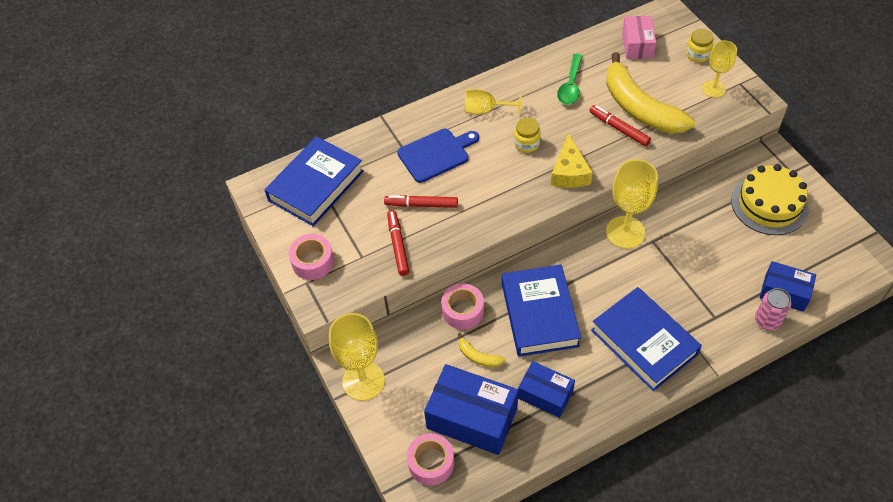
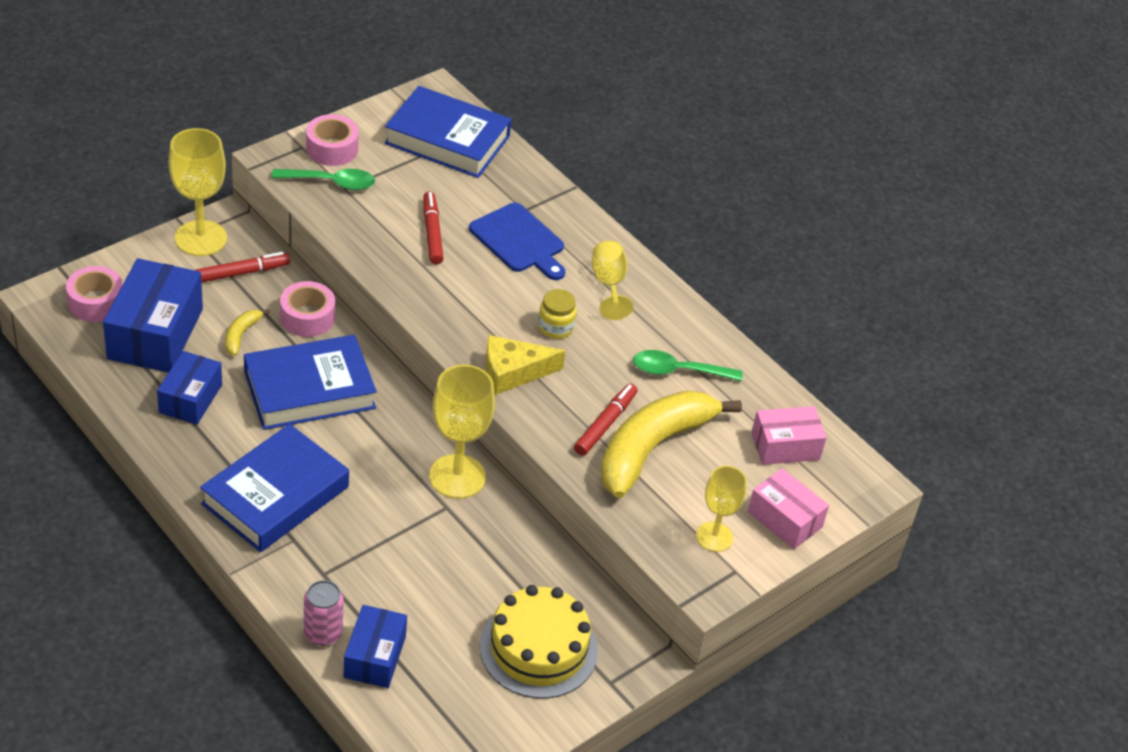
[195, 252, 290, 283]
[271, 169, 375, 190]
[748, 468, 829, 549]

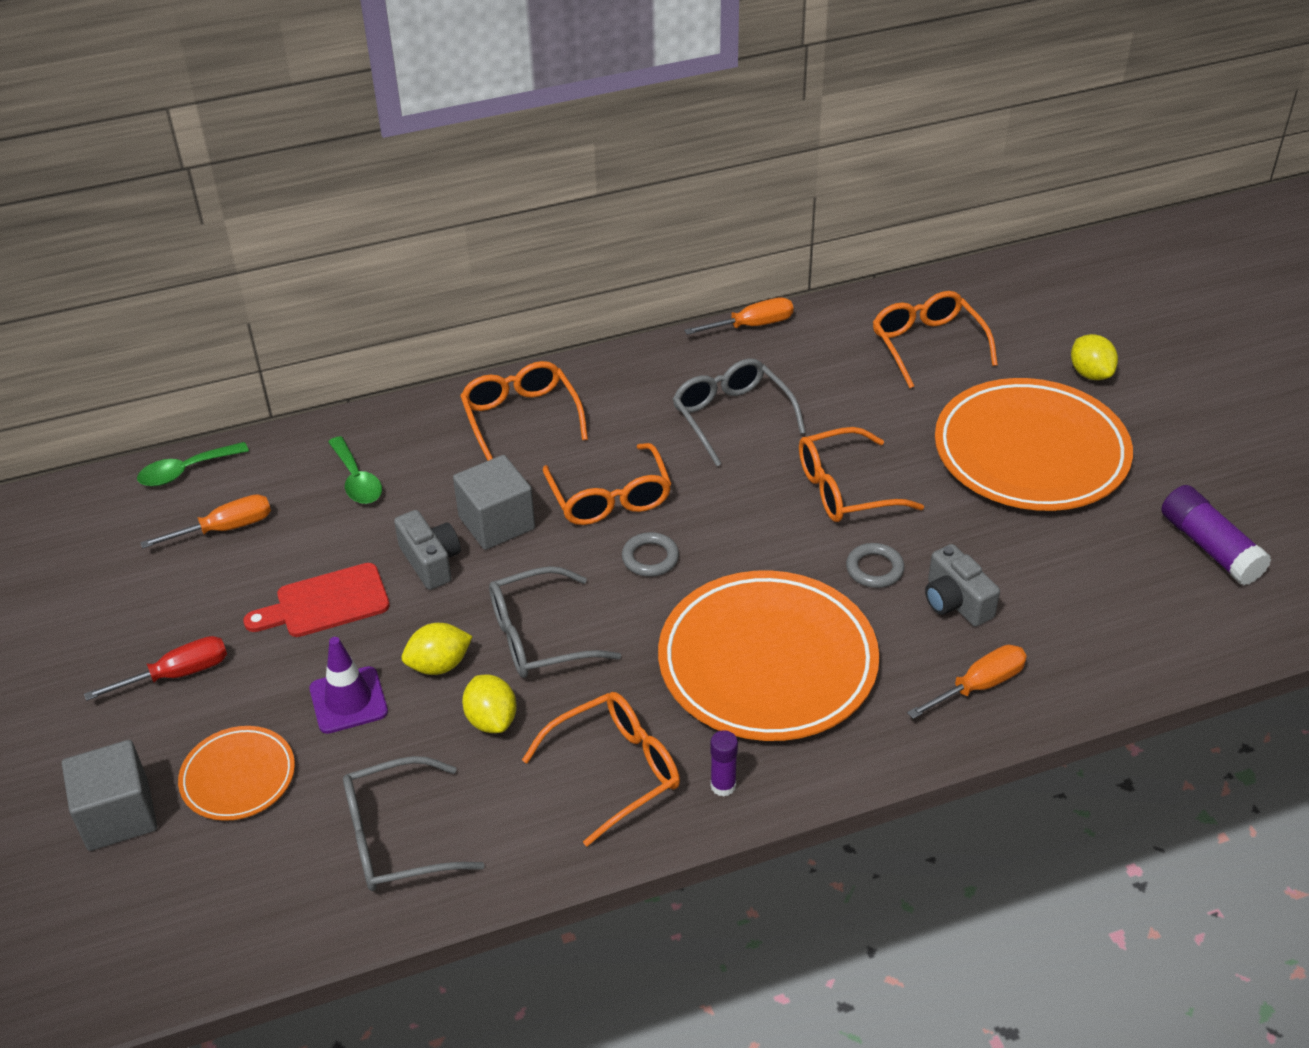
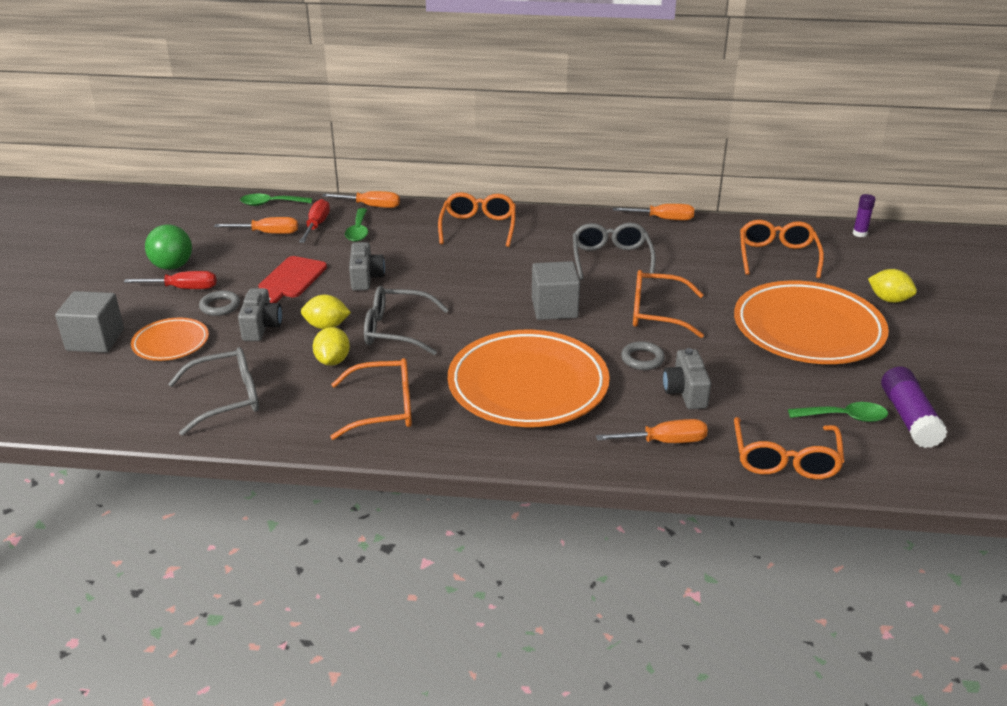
[145, 224, 192, 270]
[168, 347, 259, 436]
[199, 291, 240, 316]
[238, 288, 282, 341]
[258, 256, 327, 303]
[299, 199, 330, 243]
[322, 191, 400, 208]
[532, 261, 580, 320]
[734, 417, 844, 479]
[788, 402, 888, 422]
[853, 194, 876, 237]
[868, 269, 917, 303]

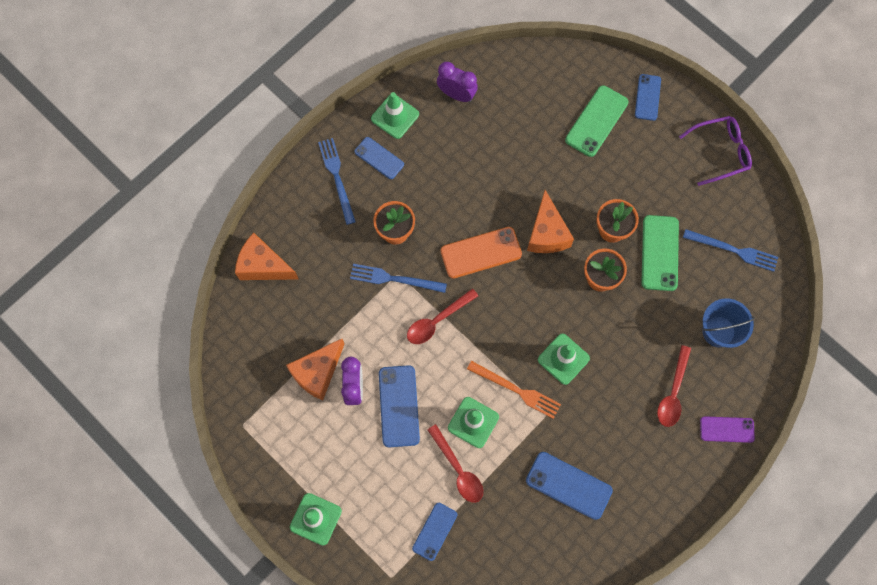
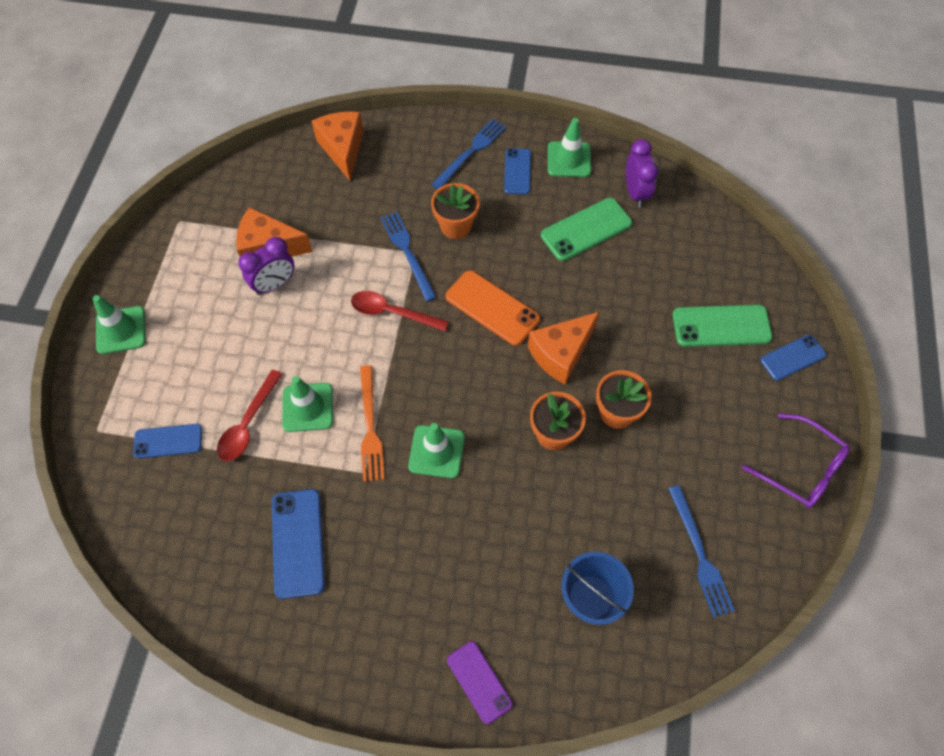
[541, 198, 632, 261]
[379, 365, 420, 447] (first image)
[657, 345, 691, 427] (first image)

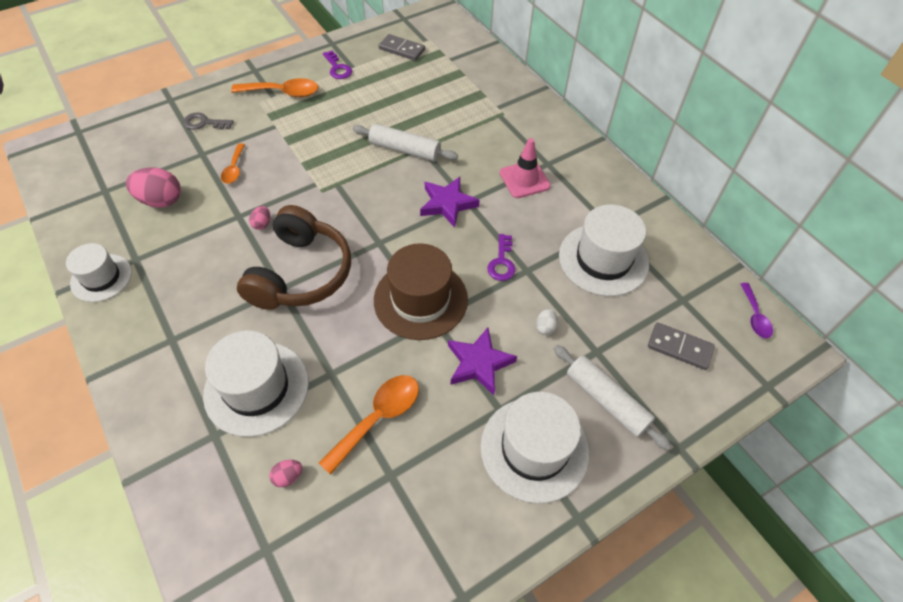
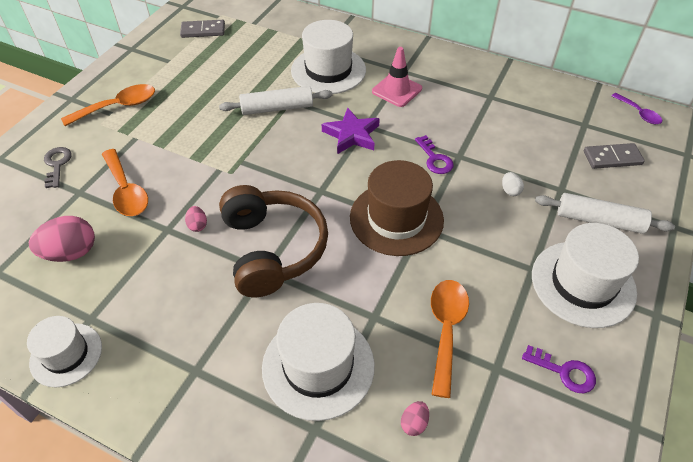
[44, 147, 72, 188]
[102, 149, 148, 216]
[291, 20, 366, 94]
[522, 345, 596, 393]
[448, 328, 517, 395] (first image)

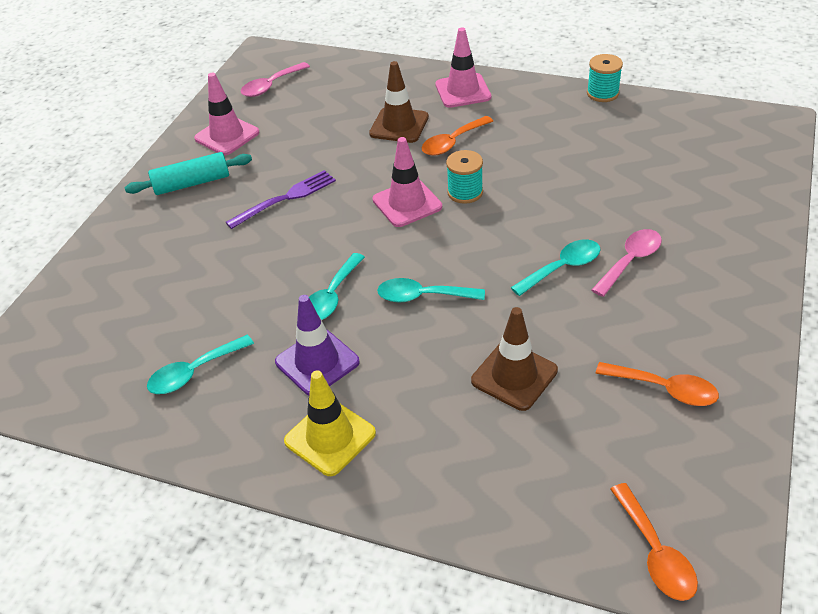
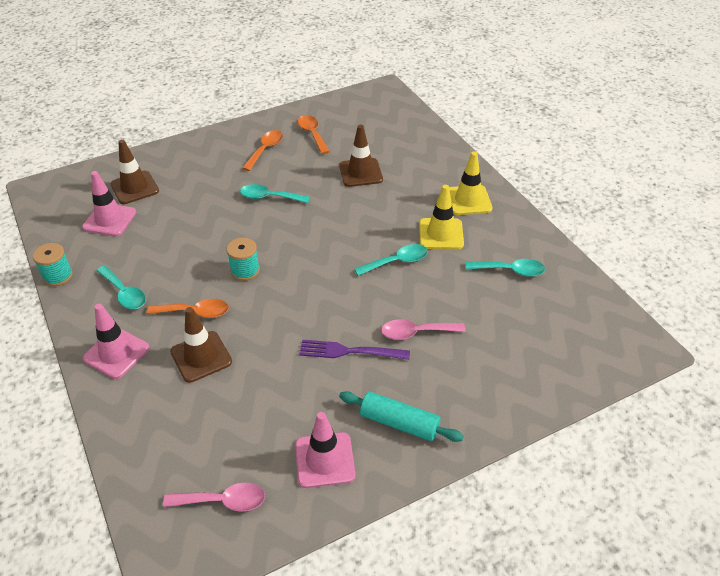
[82, 171, 136, 236]
[96, 265, 146, 309]
[110, 139, 159, 204]
[242, 130, 283, 171]
[381, 319, 466, 340]
[419, 185, 464, 249]

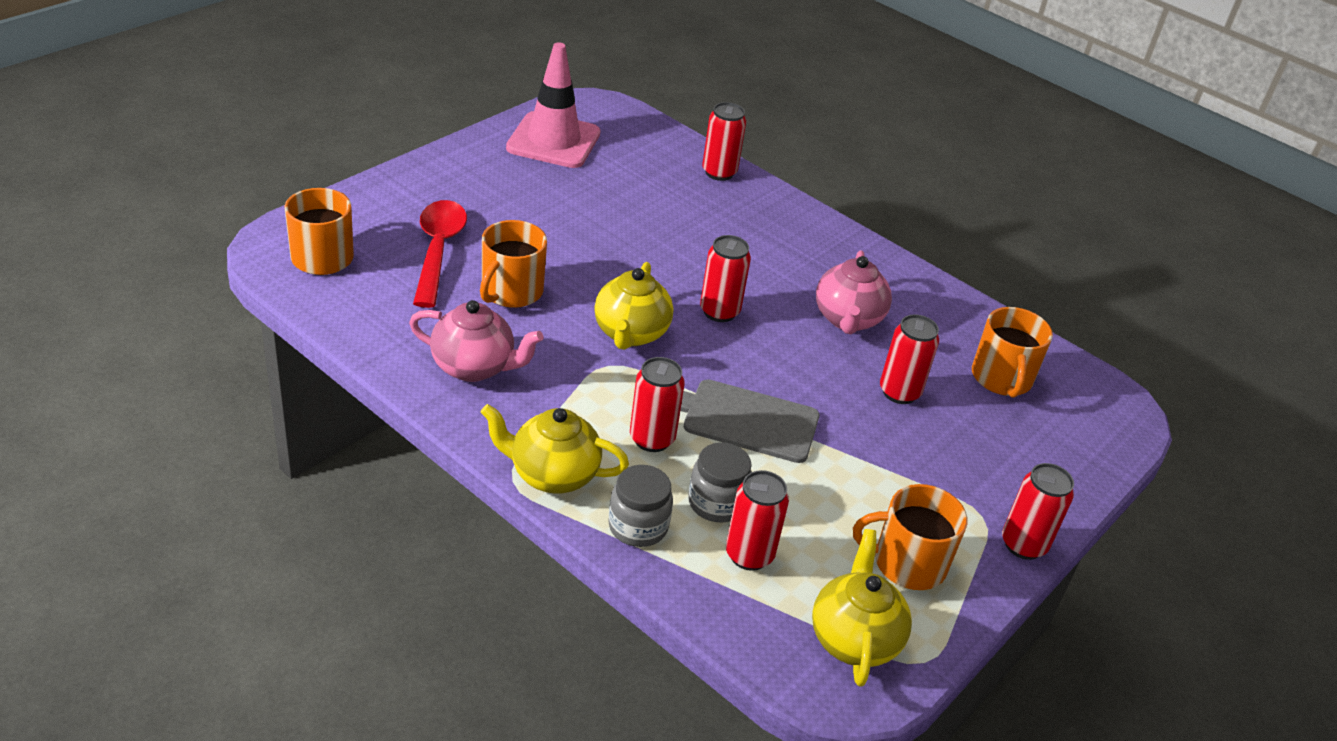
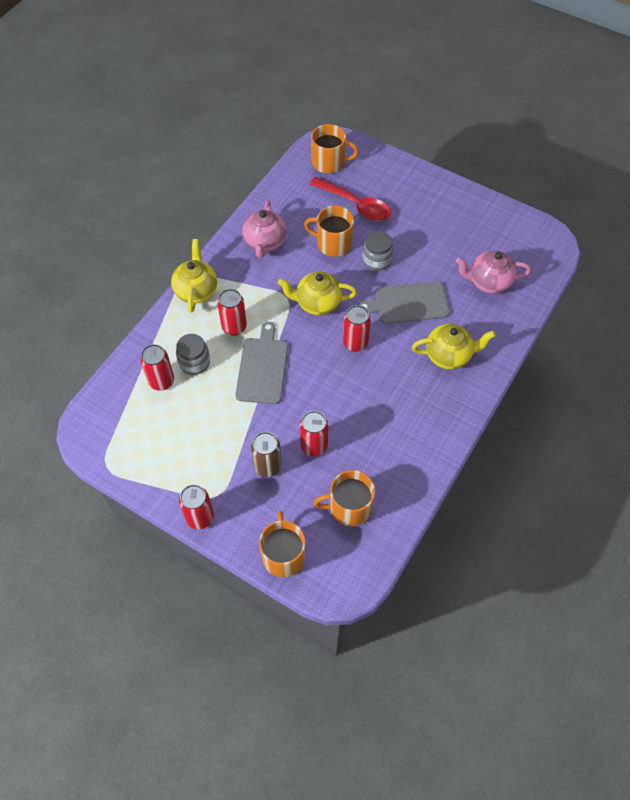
[251, 432, 282, 477]
[259, 511, 306, 577]
[309, 177, 391, 221]
[358, 281, 450, 324]
[363, 231, 393, 271]
[412, 324, 496, 369]
[456, 251, 531, 294]
[506, 42, 601, 168] (first image)
[702, 102, 746, 181] (first image)

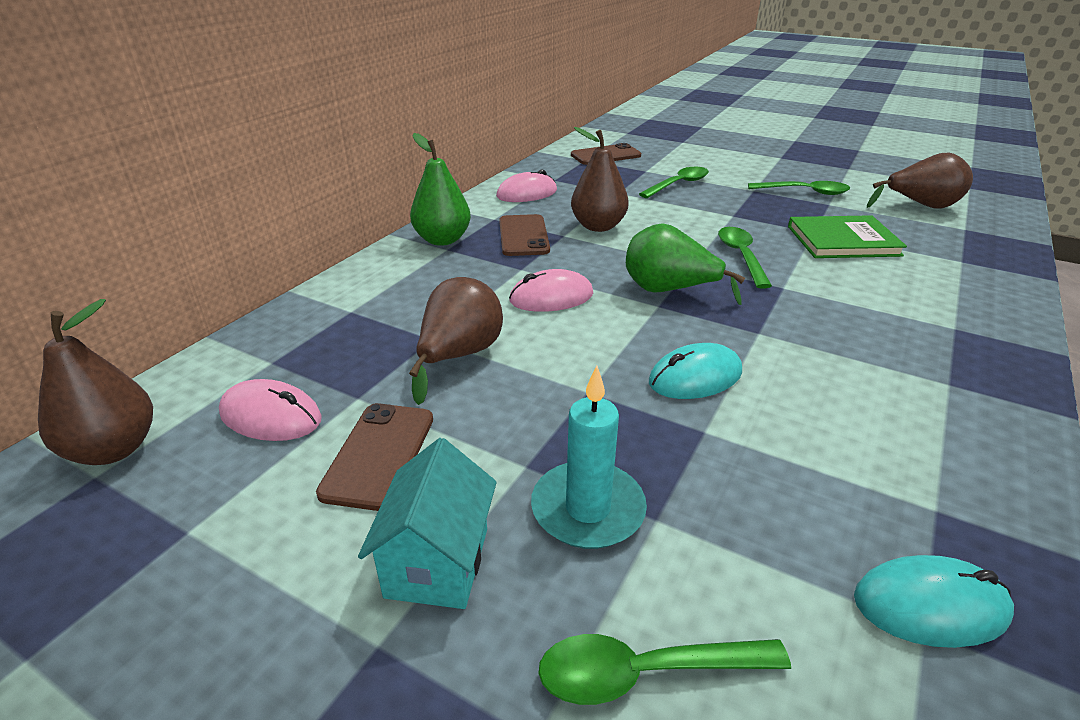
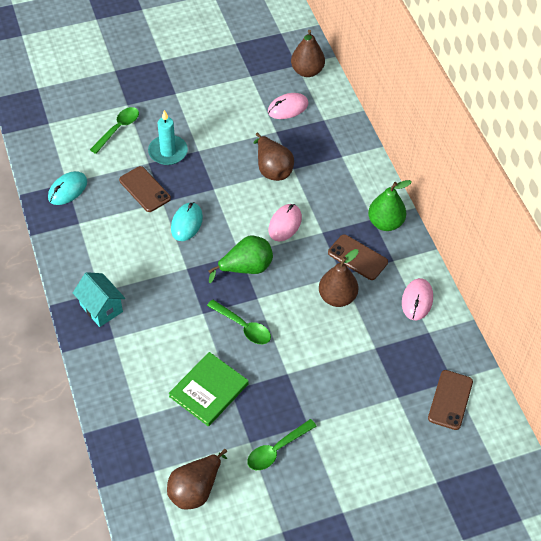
[73, 272, 125, 327]
[119, 166, 171, 212]
[639, 167, 709, 198] (first image)

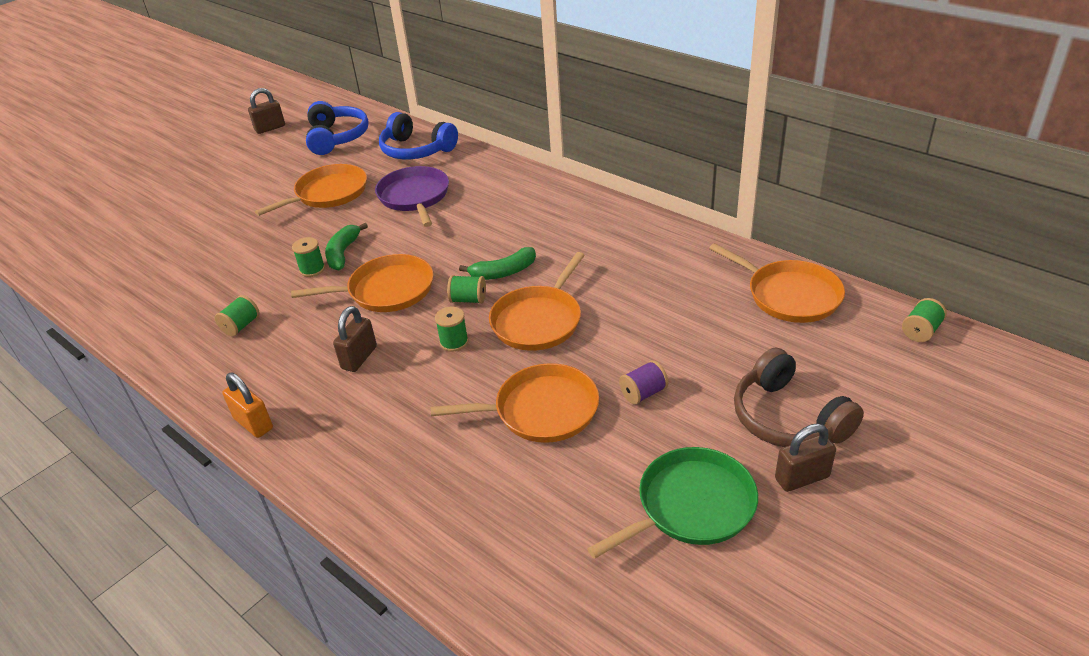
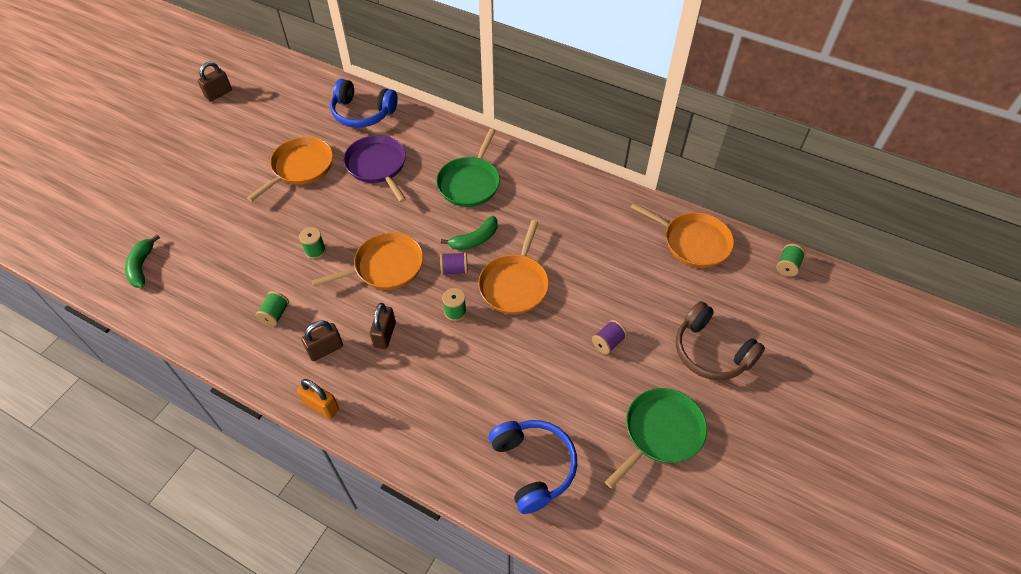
[125, 235, 160, 288]
[301, 320, 343, 361]
[436, 129, 500, 207]
[440, 252, 468, 275]
[489, 420, 577, 514]
[431, 363, 599, 443] (first image)

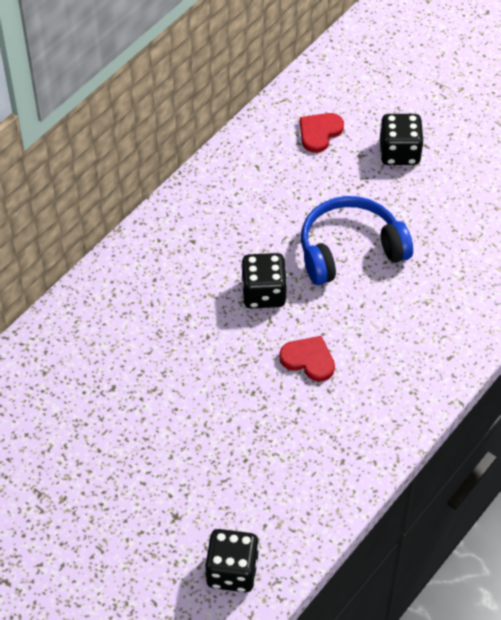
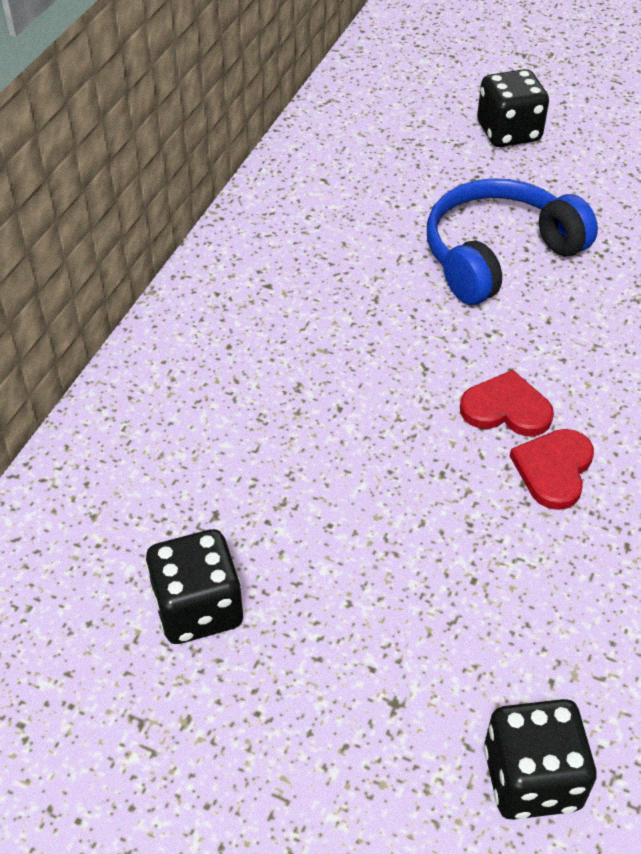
[146, 529, 243, 644]
[510, 429, 594, 510]

